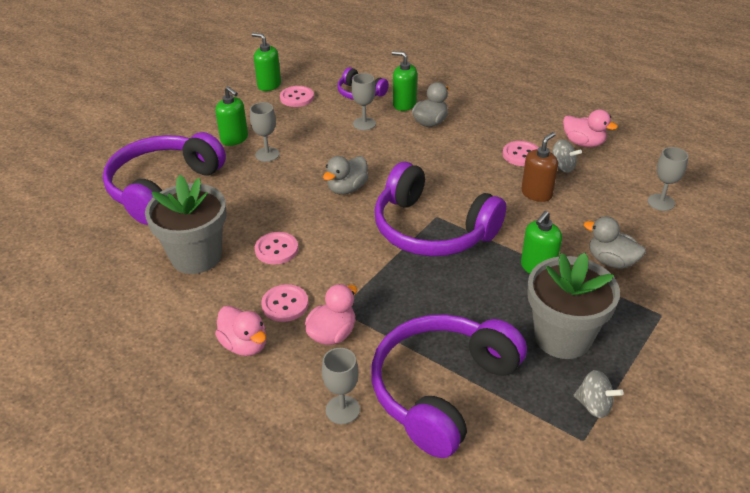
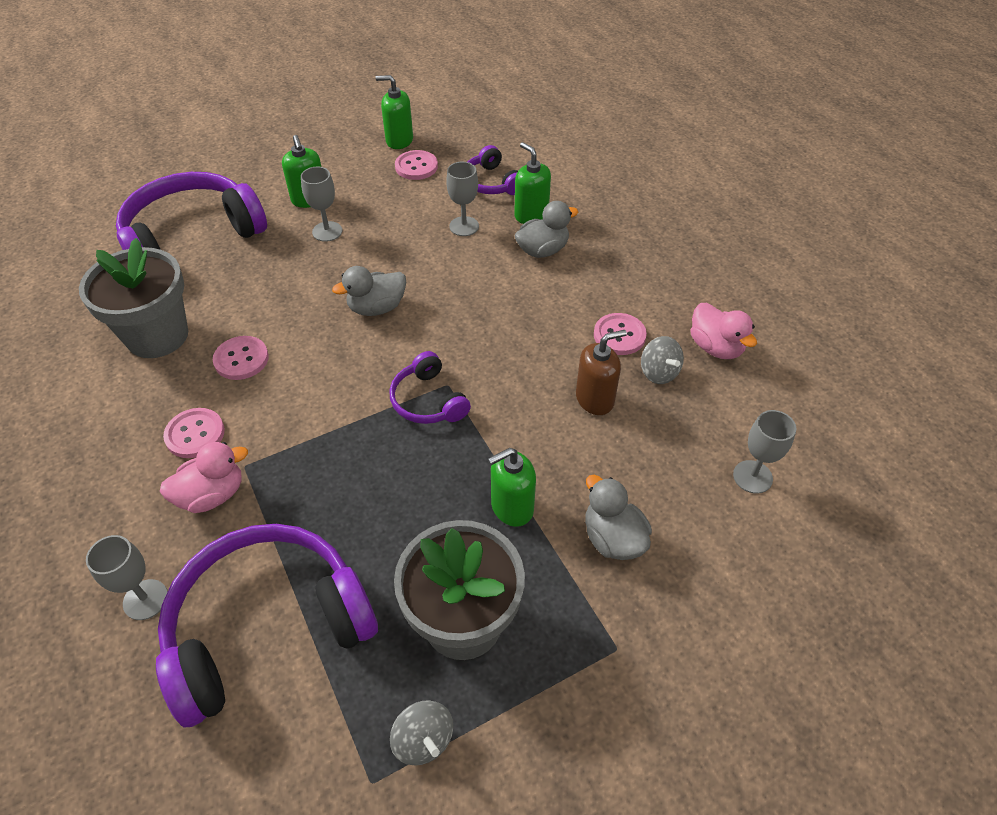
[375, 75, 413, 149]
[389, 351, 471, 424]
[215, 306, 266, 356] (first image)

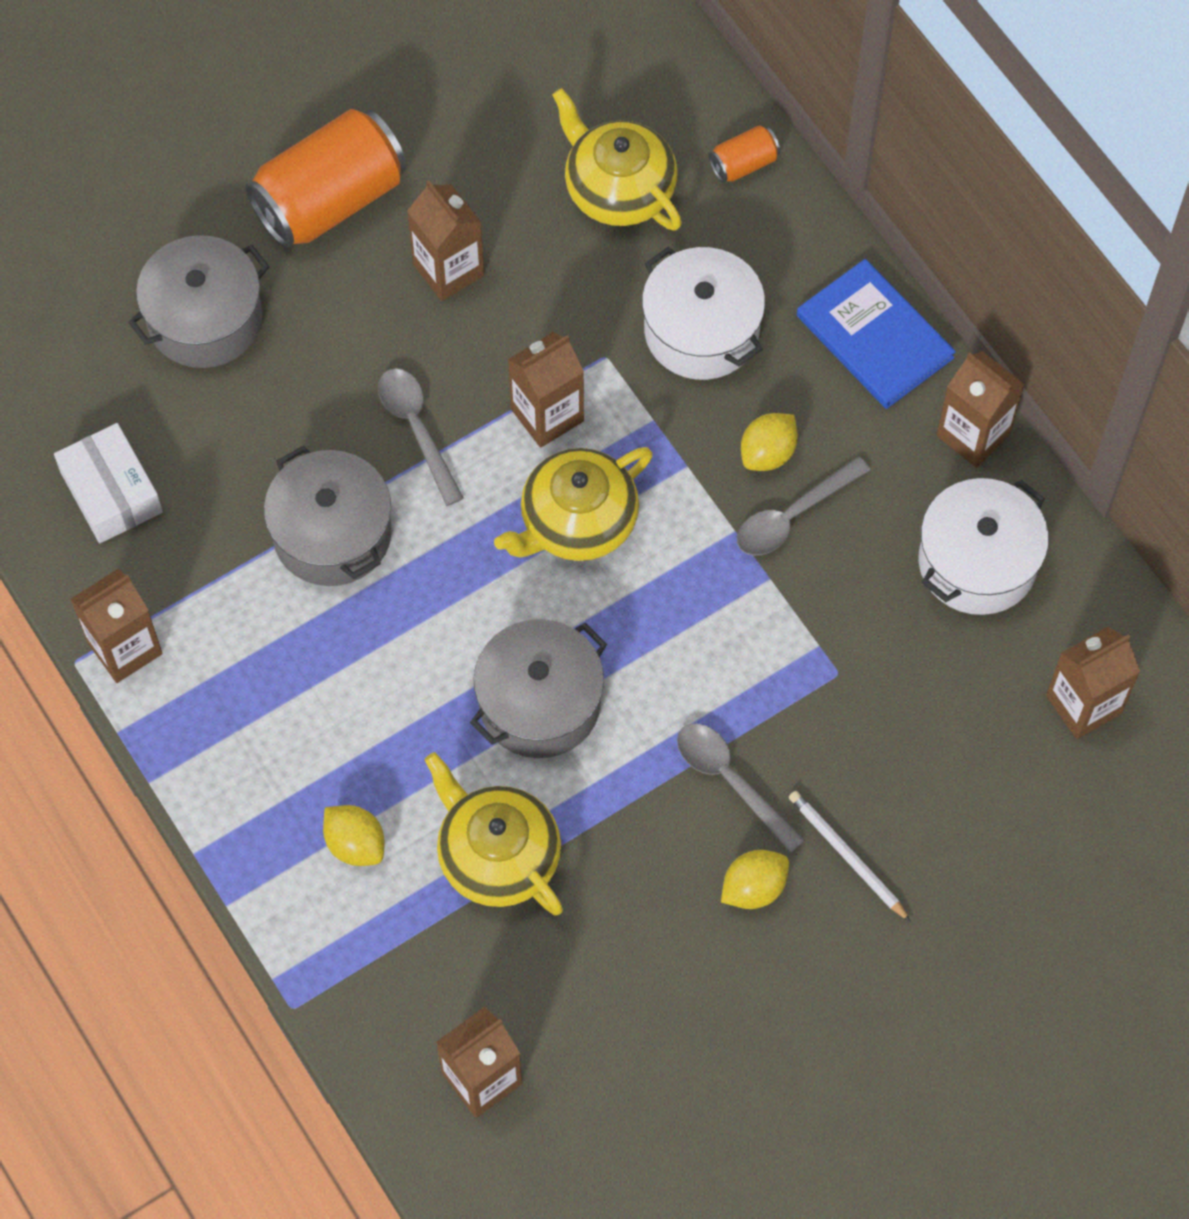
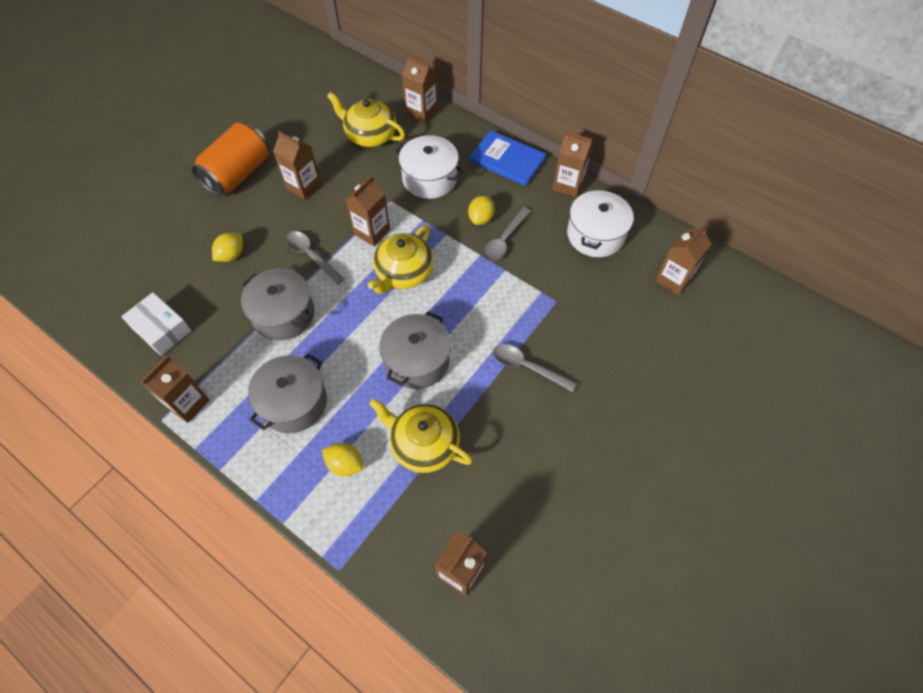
[212, 233, 243, 262]
[248, 353, 327, 433]
[402, 55, 438, 123]
[789, 791, 911, 922] (first image)

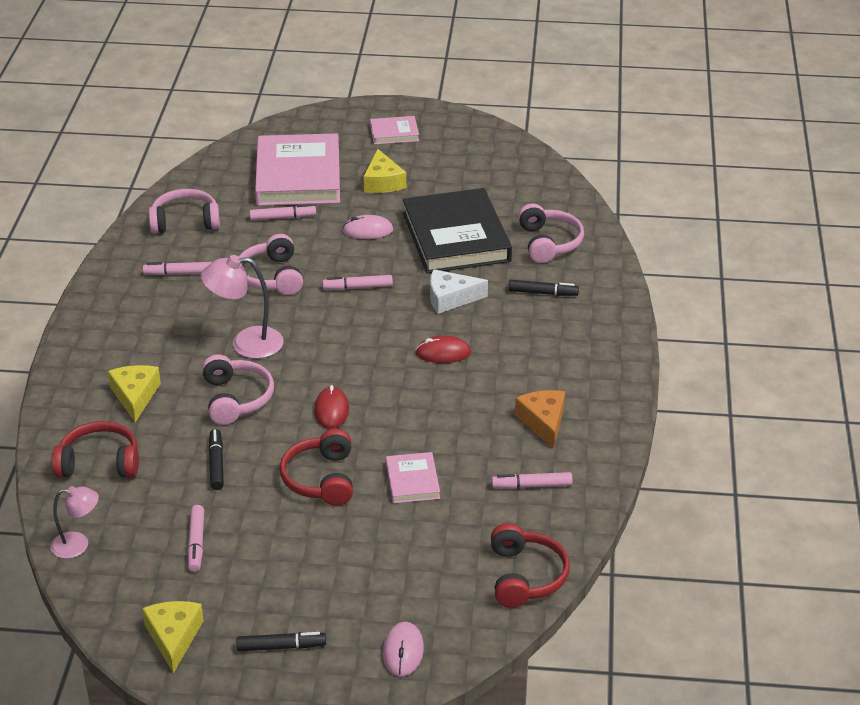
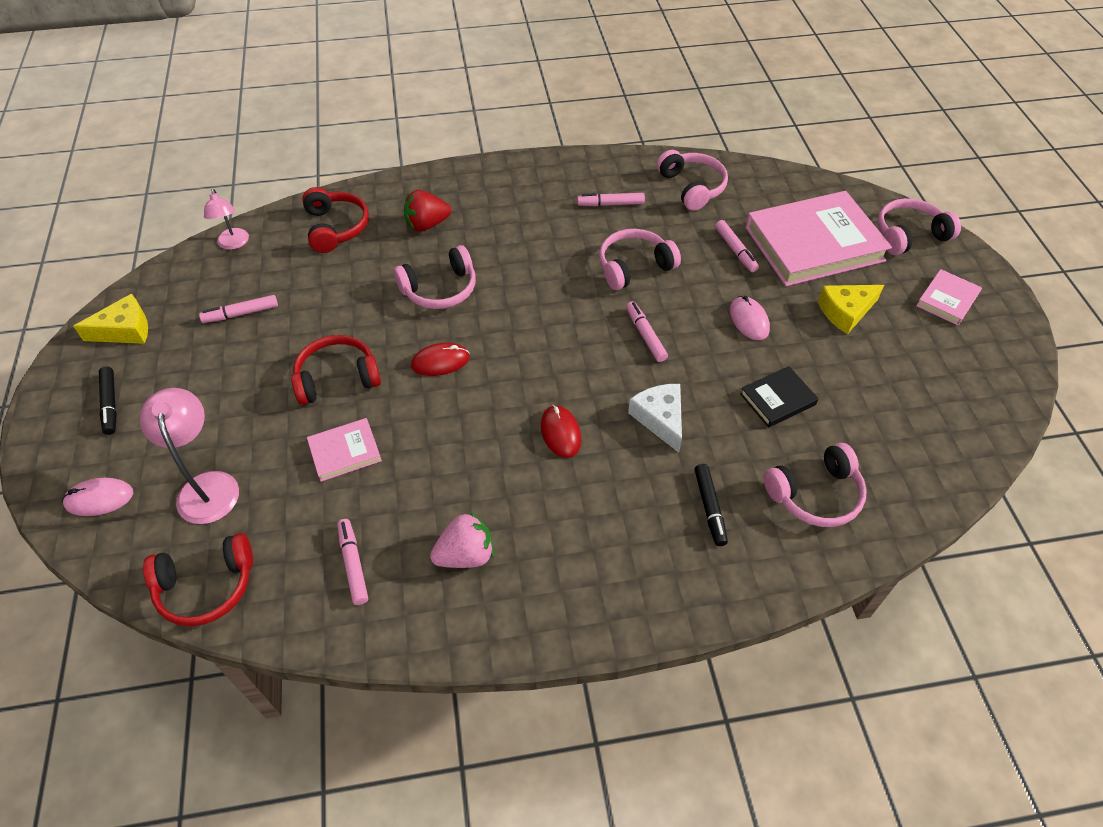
[140, 388, 239, 524]
[404, 190, 451, 232]
[430, 512, 494, 568]
[577, 193, 645, 206]
[740, 366, 819, 428]
[878, 198, 961, 255]
[916, 269, 982, 325]
[209, 429, 224, 490] (first image)

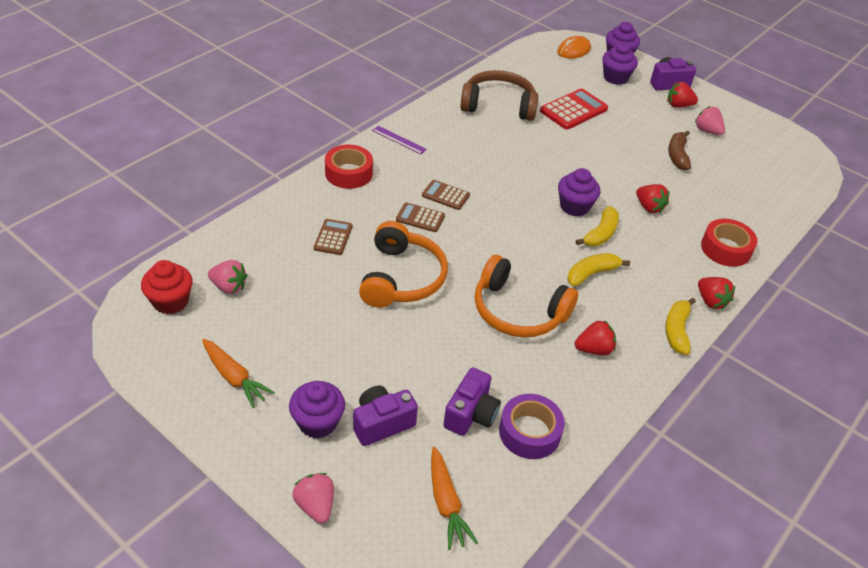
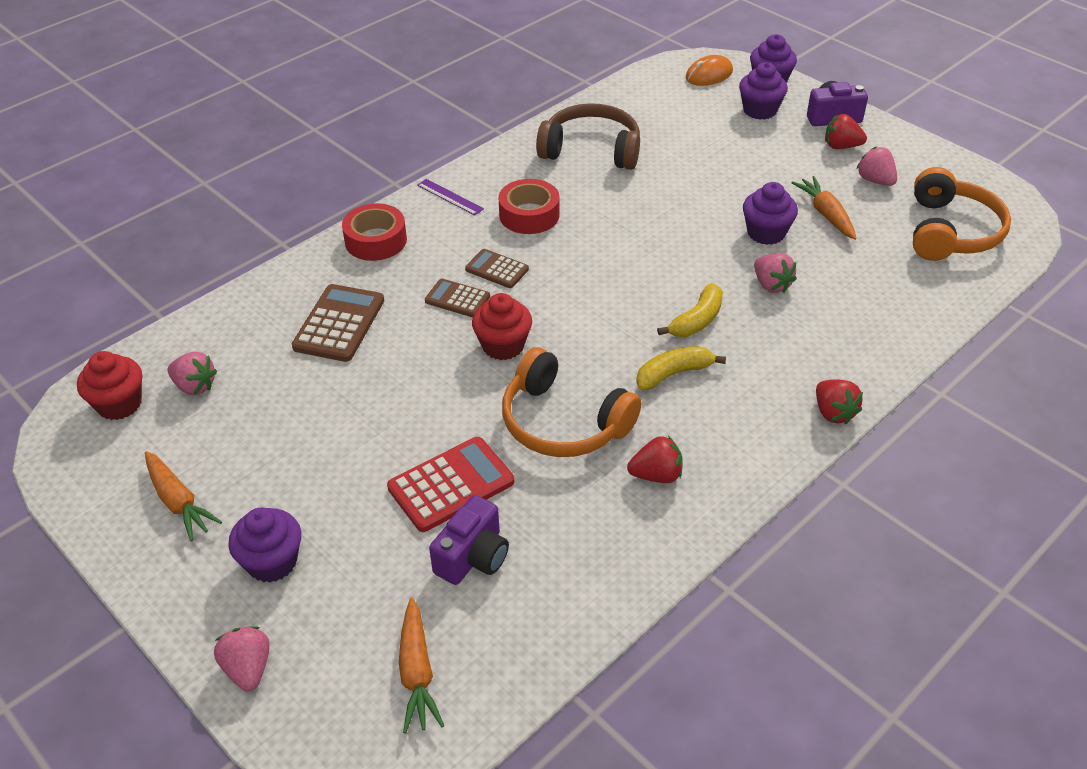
[292, 284, 384, 362]
[387, 437, 514, 532]
[472, 293, 532, 360]
[498, 179, 560, 234]
[743, 182, 798, 245]
[754, 253, 797, 293]
[791, 176, 857, 240]
[913, 167, 1011, 261]
[353, 386, 418, 446] (first image)
[499, 394, 565, 459] (first image)
[665, 298, 696, 355] (first image)

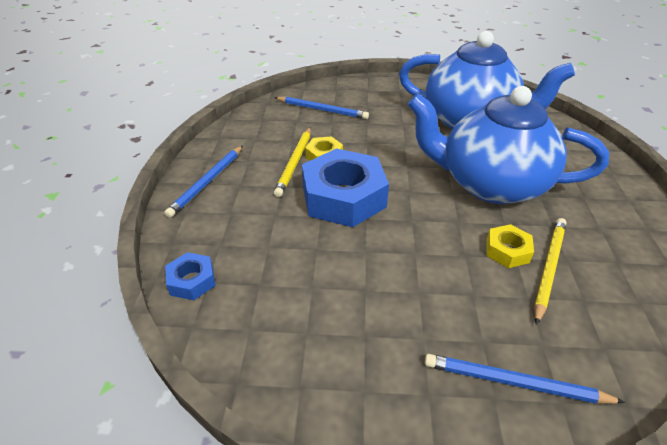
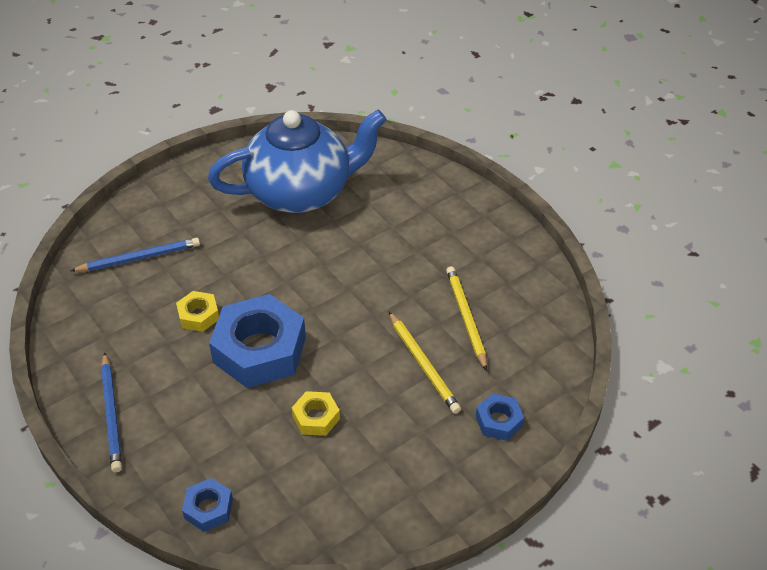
[292, 391, 340, 436]
[389, 312, 461, 414]
[476, 393, 524, 441]
[407, 86, 609, 204] (first image)

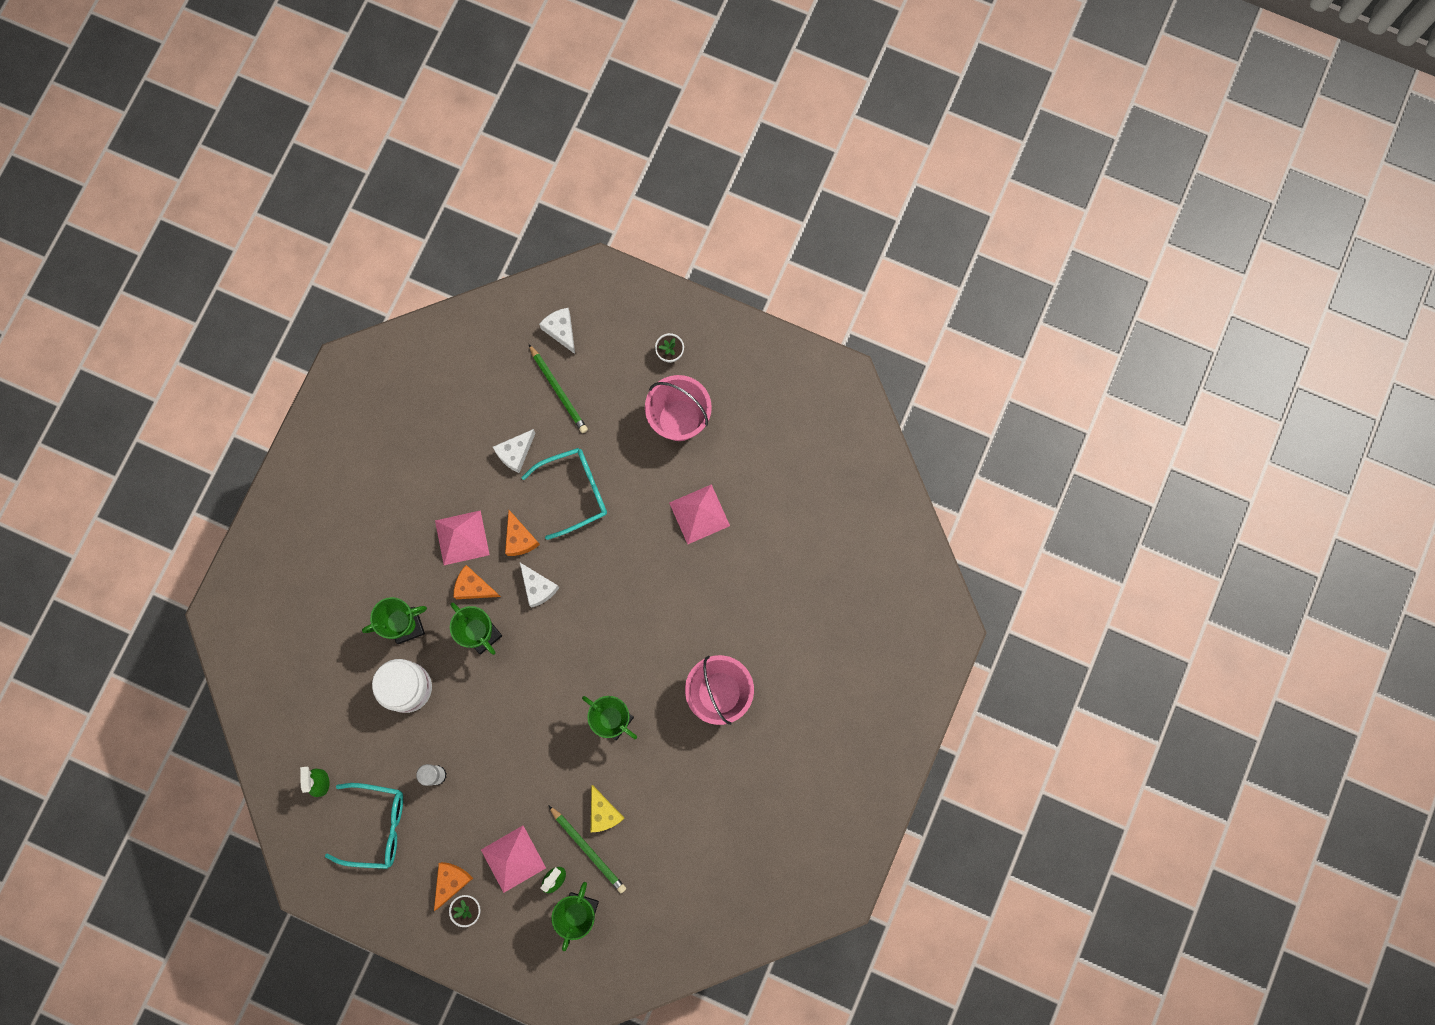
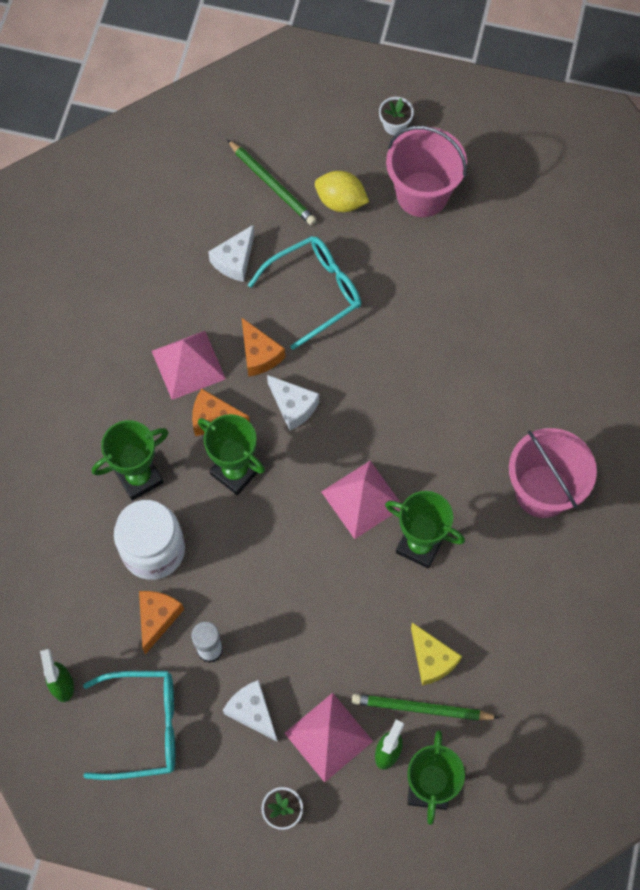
[139, 591, 184, 654]
[223, 680, 277, 741]
[315, 171, 369, 212]
[321, 461, 401, 539]
[352, 694, 499, 721]

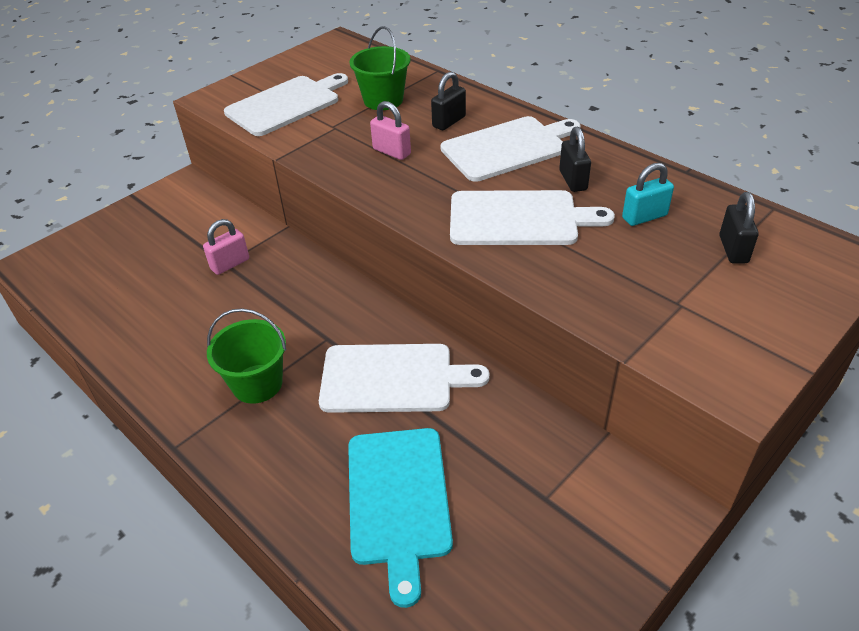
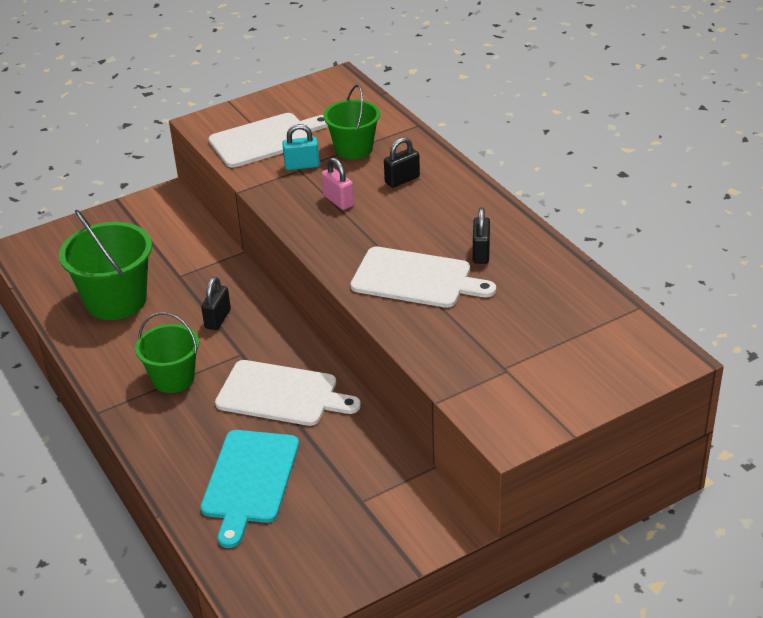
[59, 209, 152, 320]
[201, 277, 231, 330]
[282, 124, 320, 170]
[203, 219, 249, 275] (first image)
[441, 116, 580, 182] (first image)

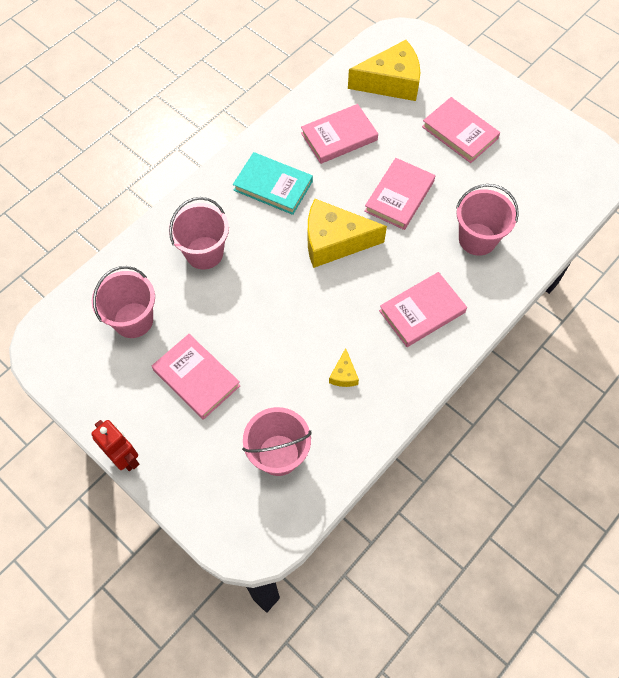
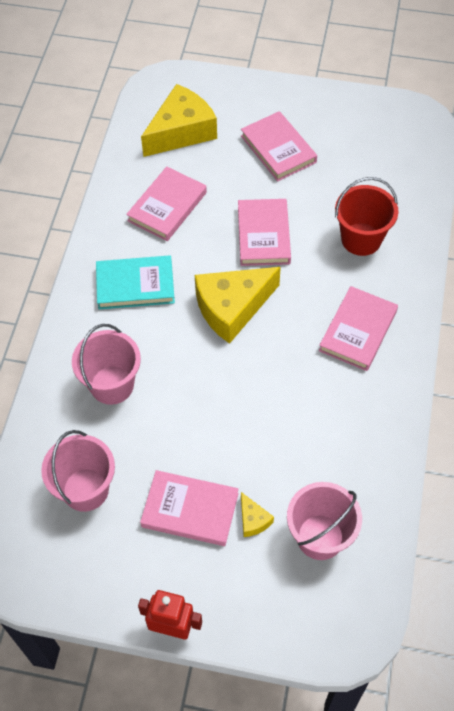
[241, 111, 317, 181]
[241, 492, 274, 537]
[335, 177, 398, 256]

